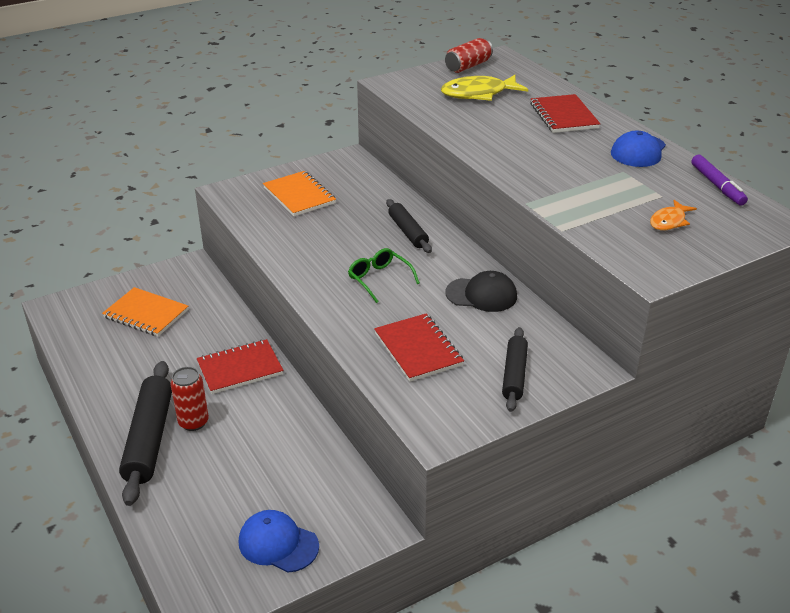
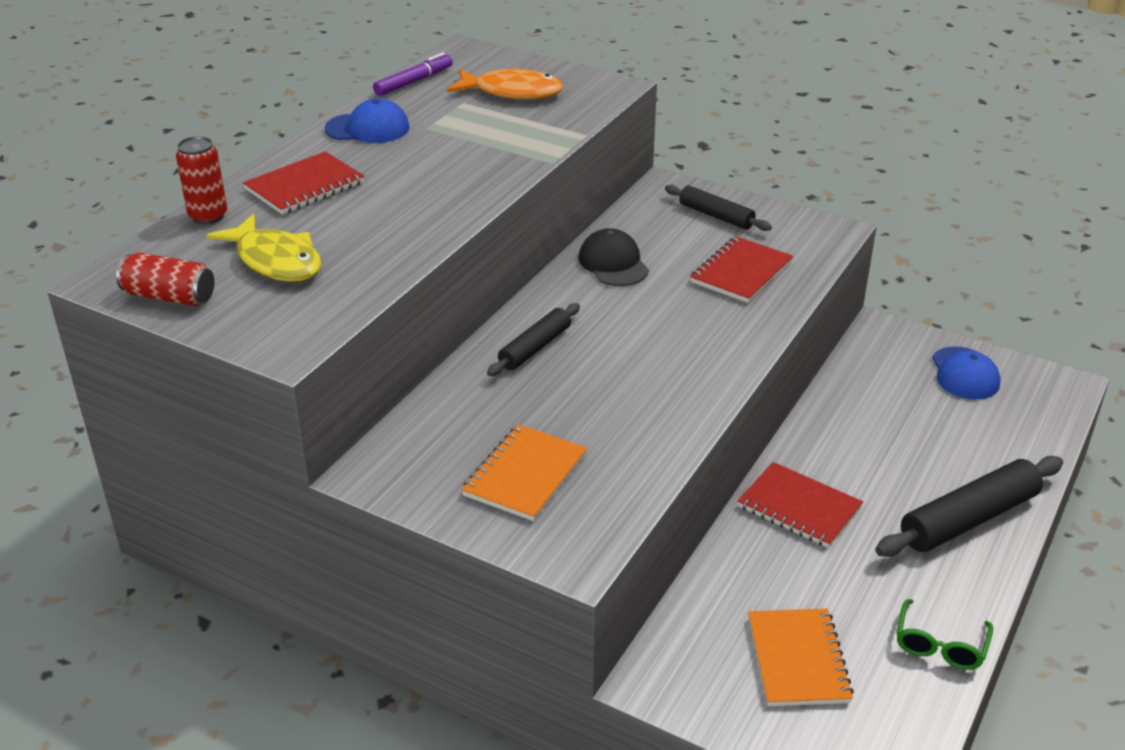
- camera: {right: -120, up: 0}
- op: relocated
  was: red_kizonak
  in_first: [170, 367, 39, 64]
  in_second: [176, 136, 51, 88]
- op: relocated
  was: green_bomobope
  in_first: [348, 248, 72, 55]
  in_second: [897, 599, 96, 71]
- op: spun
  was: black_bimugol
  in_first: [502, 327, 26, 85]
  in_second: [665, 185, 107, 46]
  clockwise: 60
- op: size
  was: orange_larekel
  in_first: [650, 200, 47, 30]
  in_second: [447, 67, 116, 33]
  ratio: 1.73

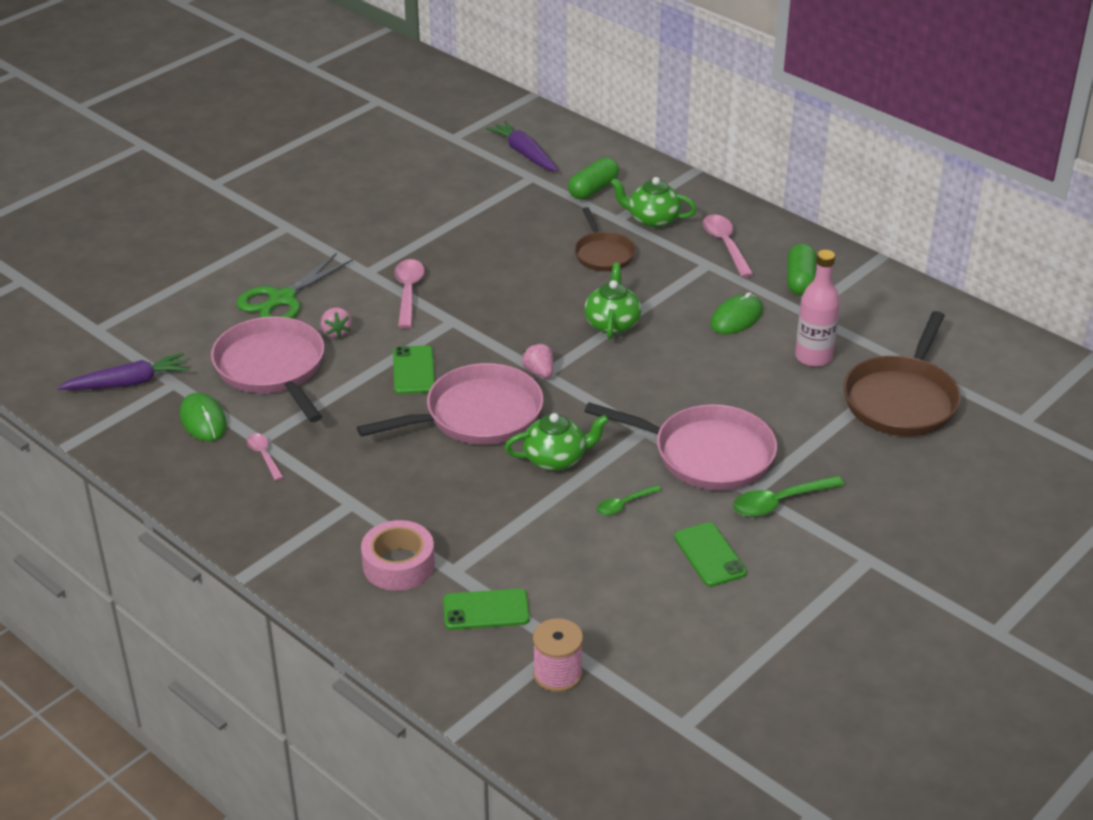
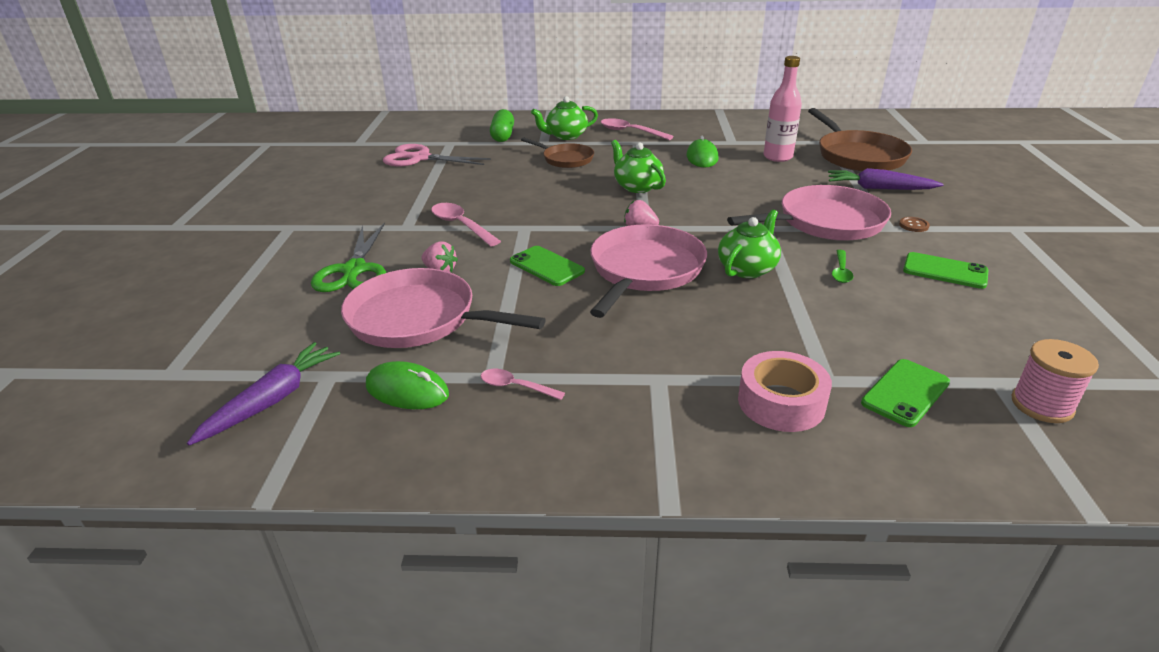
- camera: {right: -40, up: -5}
- op: relocated
  was: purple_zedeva
  in_first: [486, 120, 72, 51]
  in_second: [828, 168, 115, 22]
- op: exchanged
  was: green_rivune
  now: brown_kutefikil
  in_first: [733, 475, 112, 42]
  in_second: [899, 217, 31, 15]
- op: missing
  was: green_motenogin
  in_first: [787, 243, 29, 53]
- op: appeared
  now: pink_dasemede
  in_second: [383, 144, 108, 22]

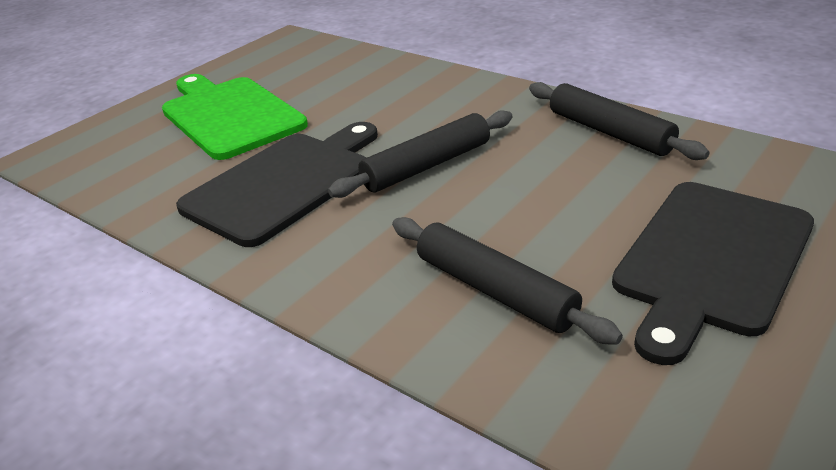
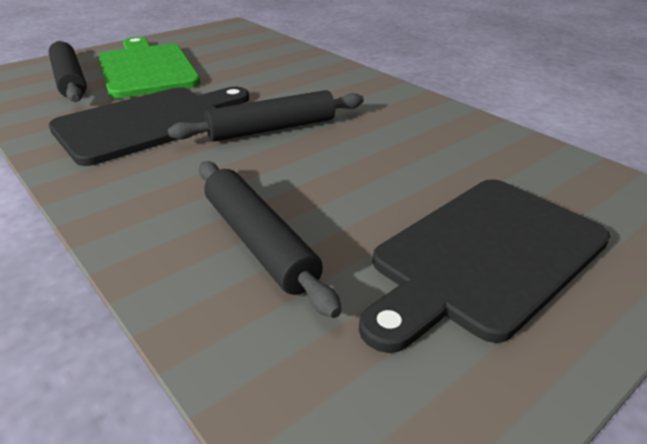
- camera: {right: 10, up: 0}
- op: relocated
  was: black_bimugol
  in_first: [529, 82, 180, 78]
  in_second: [49, 41, 38, 61]

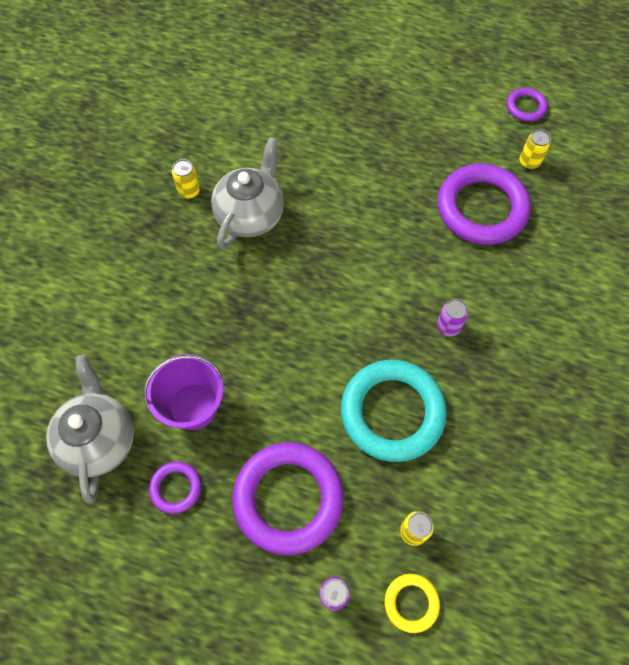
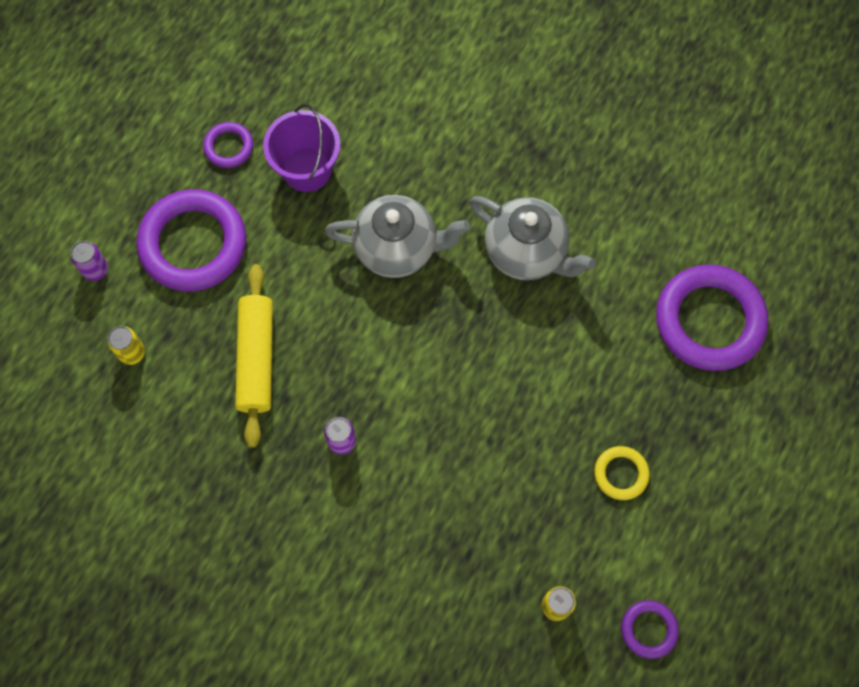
- camera: {right: 100, up: 5}
- op: relocated
  was: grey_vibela
  in_first: [46, 355, 88, 148]
  in_second: [325, 195, 145, 83]
- op: missing
  was: yellow_kizonak
  in_first: [172, 159, 28, 40]
- op: exchanged
  was: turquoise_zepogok
  now: yellow_bimugol
  in_first: [341, 360, 106, 102]
  in_second: [235, 264, 38, 184]
- op: relocated
  was: yellow_zepogok
  in_first: [385, 574, 55, 59]
  in_second: [594, 446, 56, 54]
- op: relocated
  was: purple_zepogok
  in_first: [437, 164, 94, 81]
  in_second: [656, 265, 113, 106]

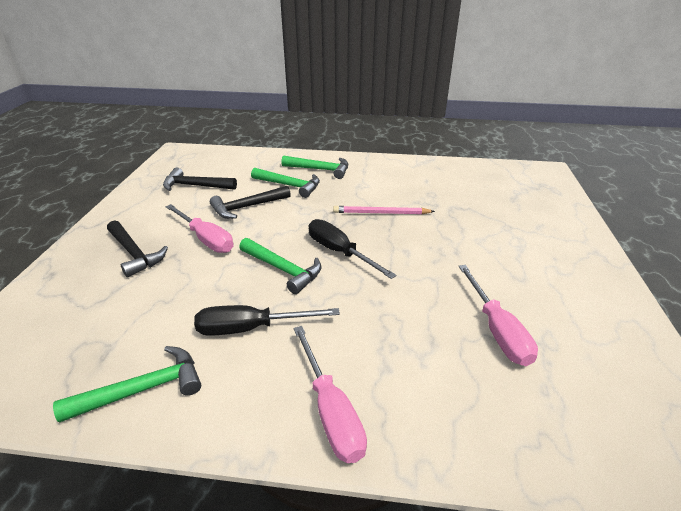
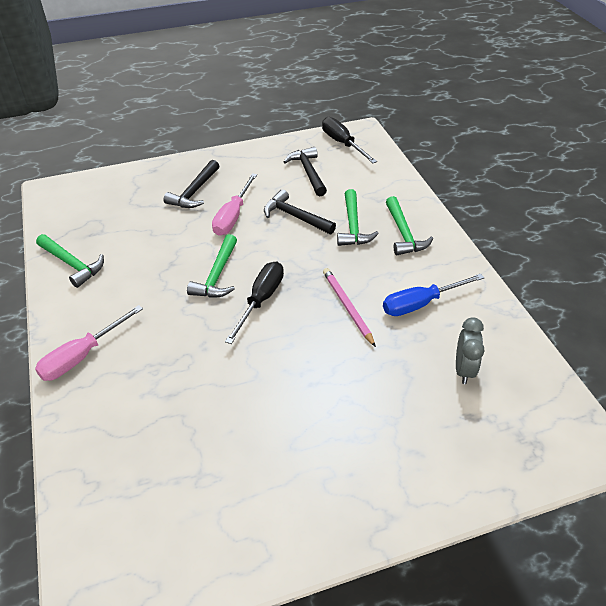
- camera: {right: 65, up: 10}
- op: relocated
  was: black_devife
  in_first: [194, 305, 146, 31]
  in_second: [322, 117, 55, 46]
- op: missing
  was: pink_devife
  in_first: [458, 265, 80, 101]
- op: appeared
  now: blue_devife
  in_second: [383, 274, 102, 42]
- op: appeared
  now: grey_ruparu
  in_second: [456, 317, 28, 67]

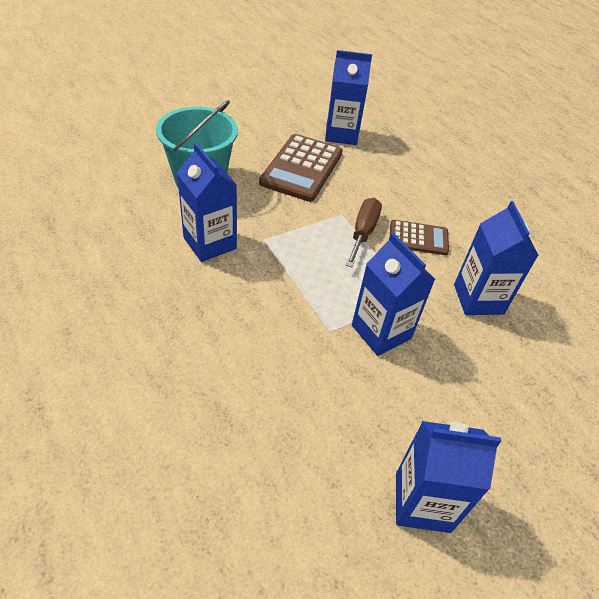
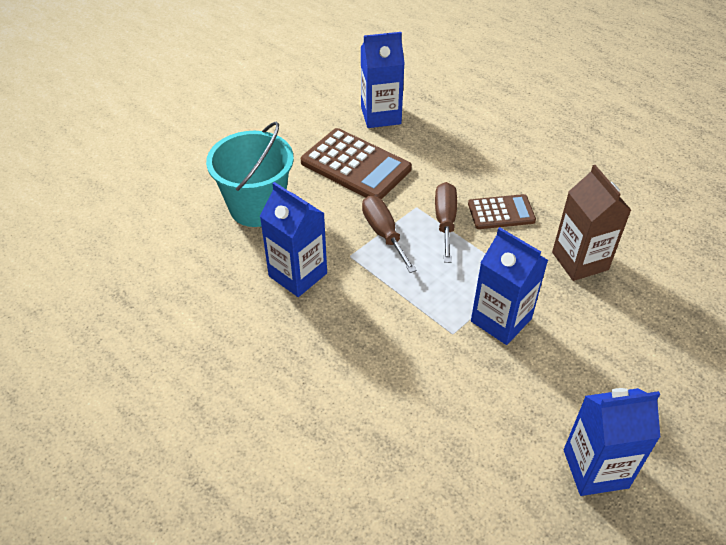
- camera: {right: -10, up: 0}
- op: spun
  was: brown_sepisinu
  in_first: [259, 134, 84, 68]
  in_second: [301, 128, 111, 71]
  clockwise: -60
- op: colour
  was: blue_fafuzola
  now: brown_fafuzola
  in_first: [454, 201, 85, 114]
  in_second: [552, 165, 79, 116]
- op: appeared
  now: brown_devife
  in_second: [362, 196, 55, 77]

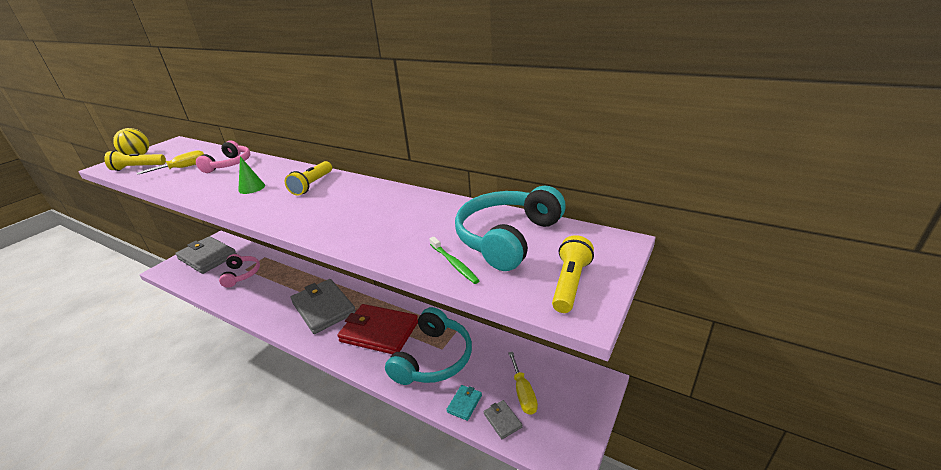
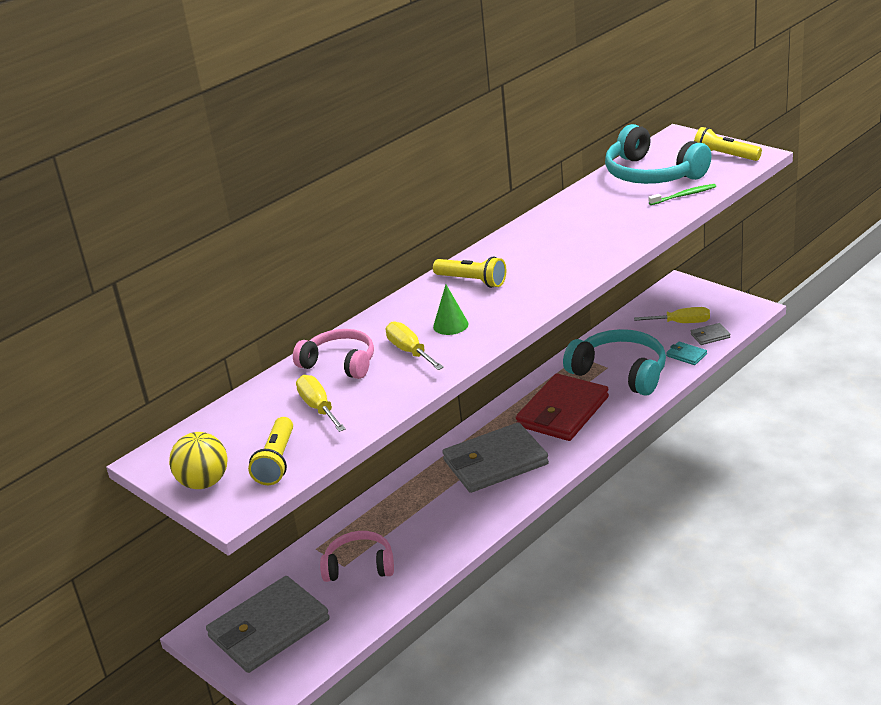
- camera: {right: -75, up: 0}
- op: appeared
  now: yellow_devife
  in_second: [386, 322, 58, 48]

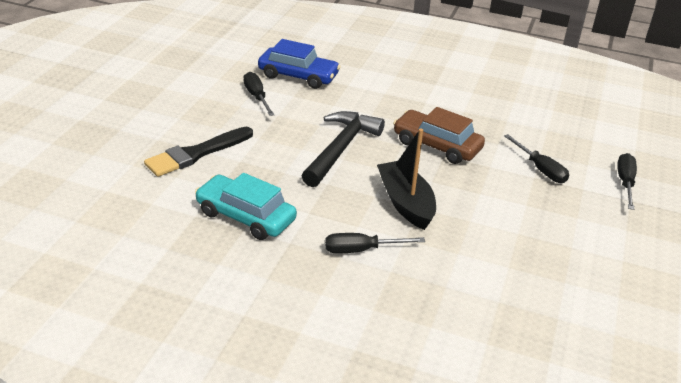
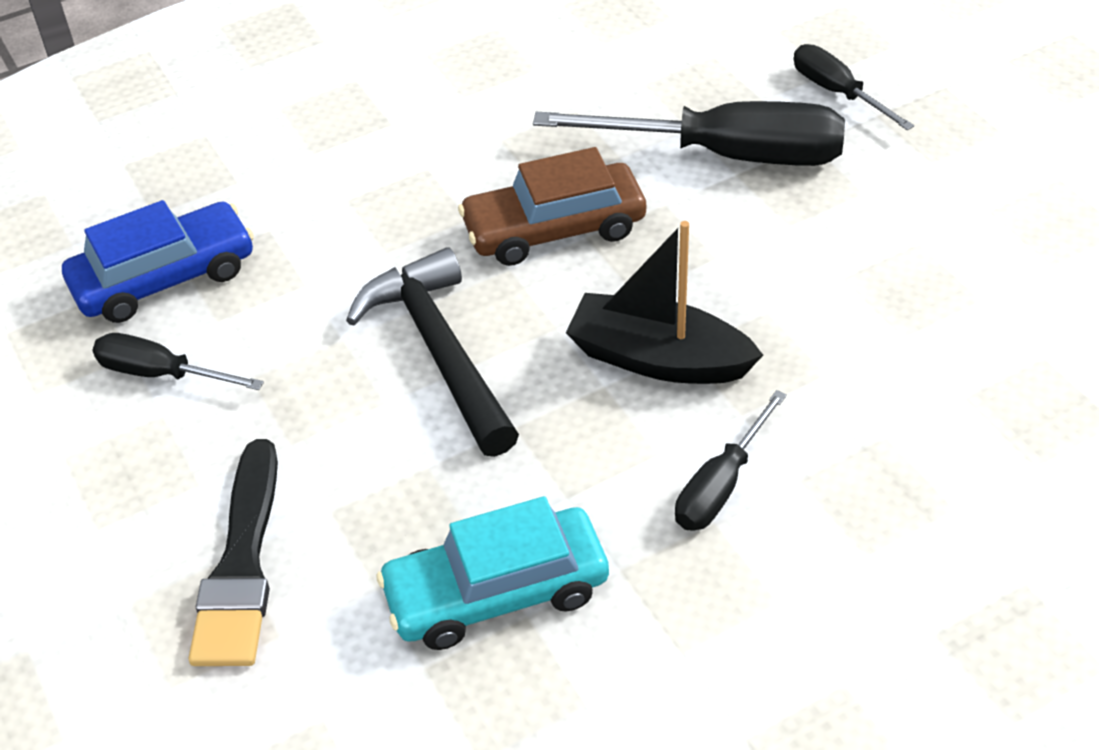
- camera: {right: -45, up: 10}
- op: size
  was: black_devife
  in_first: [504, 134, 65, 49]
  in_second: [533, 101, 312, 65]
  ratio: 1.9

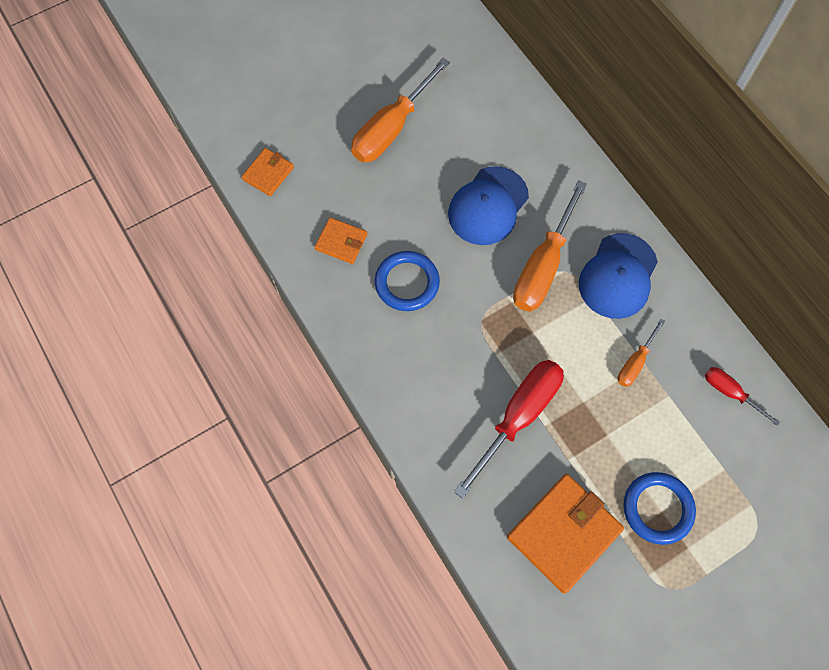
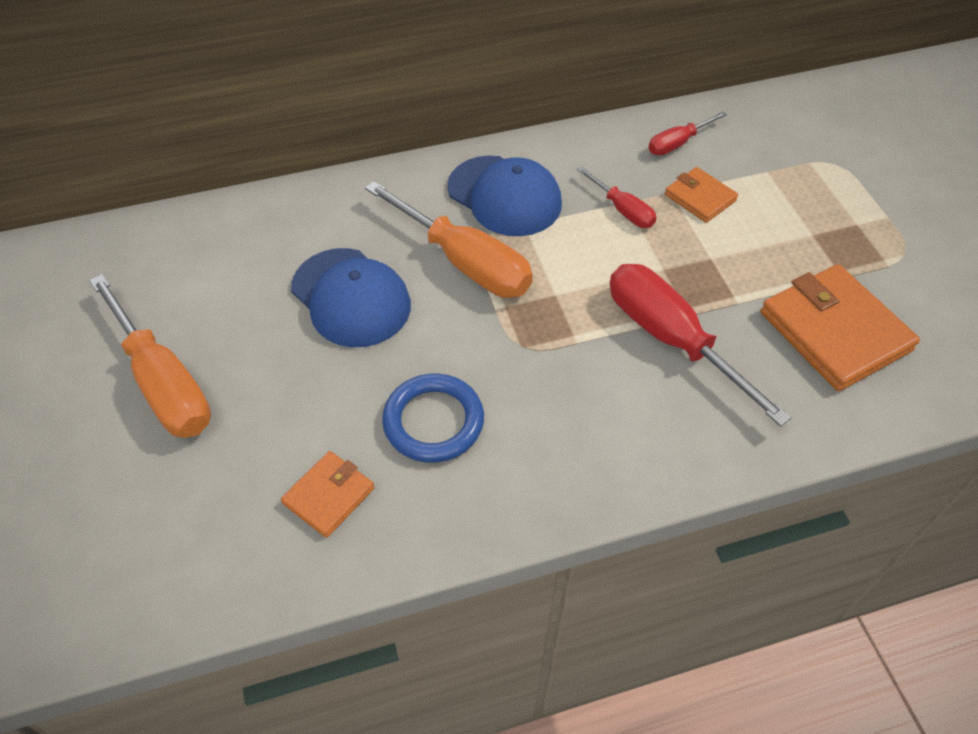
- camera: {right: -75, up: -15}
- op: relocated
  was: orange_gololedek
  in_first: [241, 148, 53, 48]
  in_second: [665, 167, 73, 56]
- op: colour
  was: orange_devife
  now: red_devife
  in_first: [618, 319, 47, 68]
  in_second: [577, 166, 80, 62]
- op: missing
  was: blue_zepogok
  in_first: [623, 472, 73, 73]

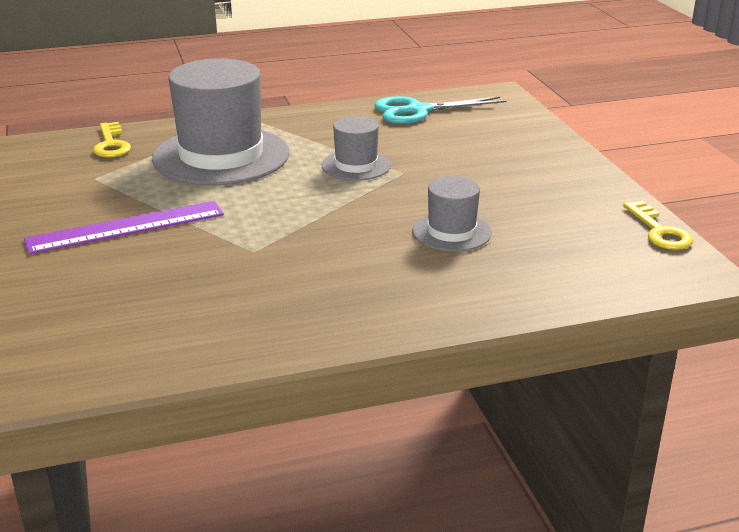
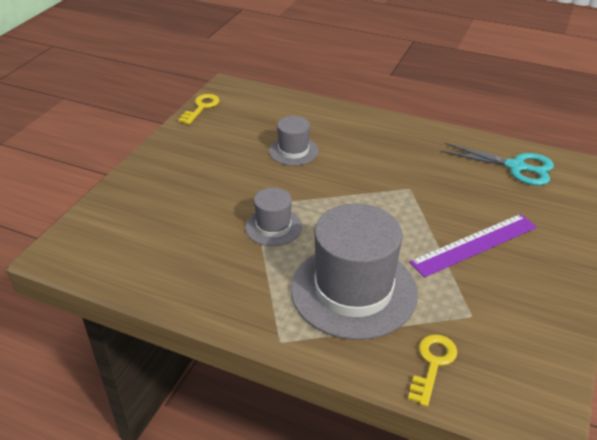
- camera: {right: -140, up: 10}
- op: spun
  was: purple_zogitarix
  in_first: [24, 201, 200, 53]
  in_second: [409, 214, 128, 63]
  clockwise: -45
- op: relocated
  was: turquoise_dasemede
  in_first: [374, 96, 132, 28]
  in_second: [441, 143, 113, 43]

